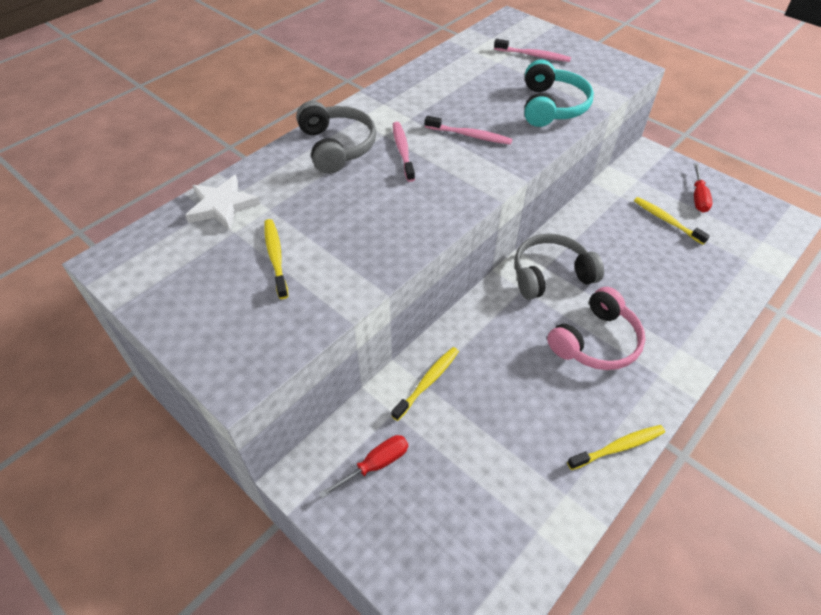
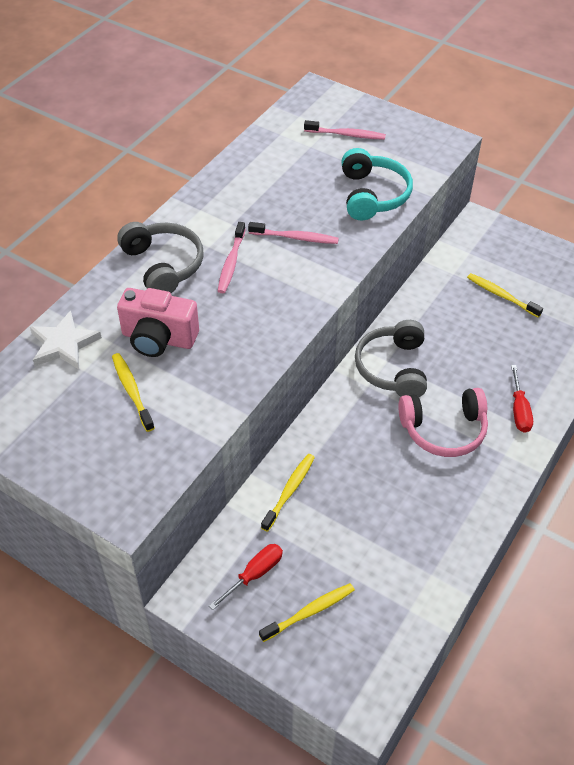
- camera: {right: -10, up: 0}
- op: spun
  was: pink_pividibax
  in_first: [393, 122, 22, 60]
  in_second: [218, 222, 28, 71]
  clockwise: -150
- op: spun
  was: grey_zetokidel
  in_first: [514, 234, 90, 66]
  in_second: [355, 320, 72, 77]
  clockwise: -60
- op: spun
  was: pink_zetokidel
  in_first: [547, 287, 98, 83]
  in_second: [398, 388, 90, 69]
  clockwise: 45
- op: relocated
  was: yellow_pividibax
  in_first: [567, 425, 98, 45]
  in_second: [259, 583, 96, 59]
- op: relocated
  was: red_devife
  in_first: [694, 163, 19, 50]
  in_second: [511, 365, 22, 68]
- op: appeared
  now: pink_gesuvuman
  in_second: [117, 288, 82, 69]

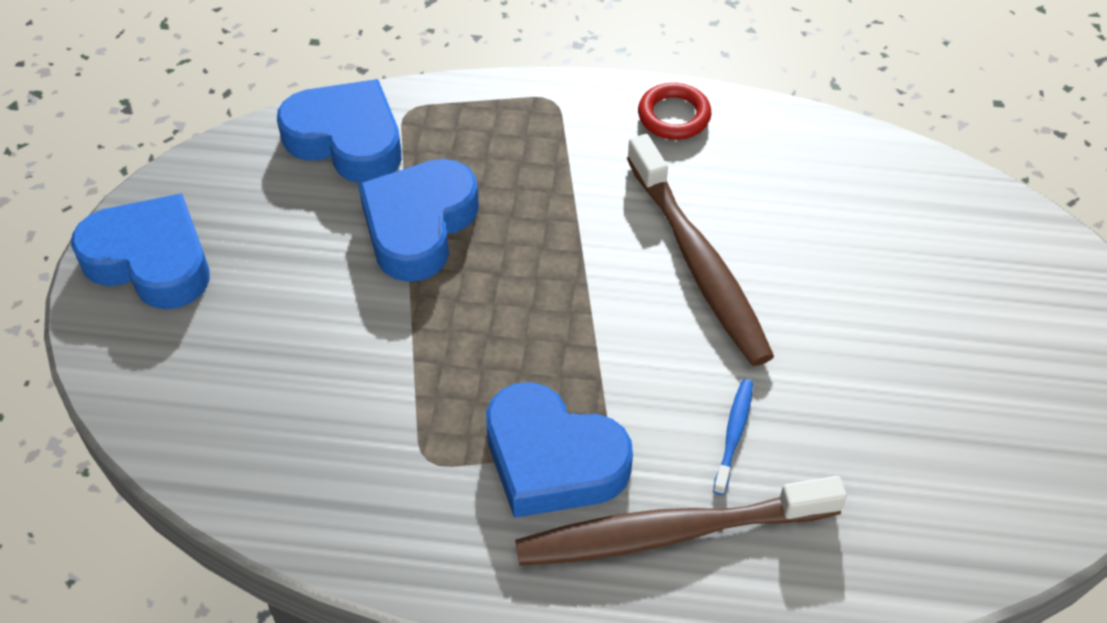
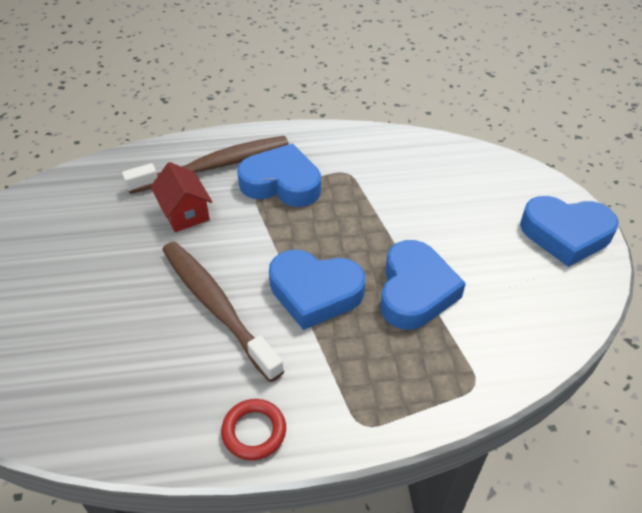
- camera: {right: 165, up: -5}
- op: relocated
  was: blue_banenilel
  in_first: [277, 79, 125, 104]
  in_second: [269, 250, 96, 80]
- op: exchanged
  was: blue_pividibax
  now: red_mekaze
  in_first: [713, 379, 40, 116]
  in_second: [150, 162, 62, 70]

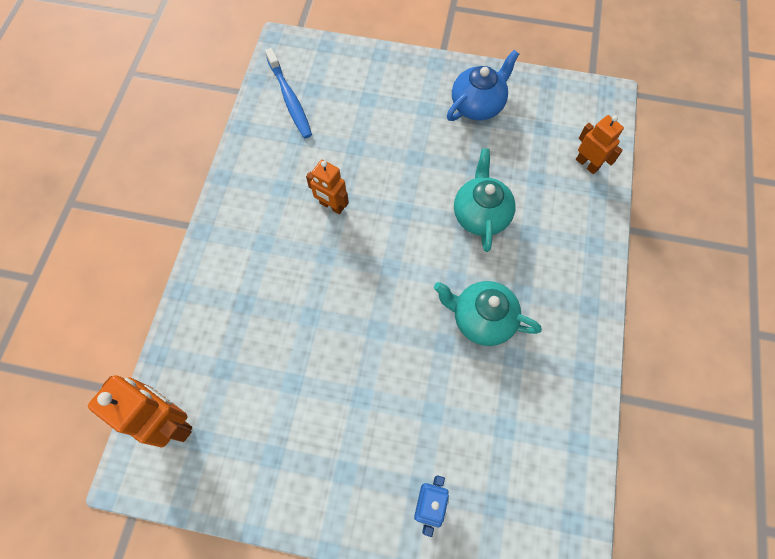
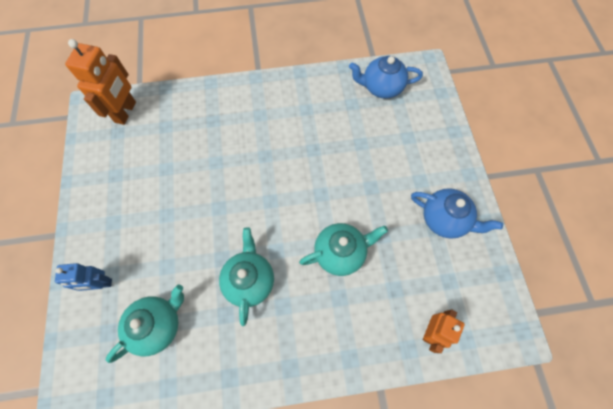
- camera: {right: 70, up: 0}
- op: exchanged
  was: blue_pividibax
  now: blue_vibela
  in_first: [265, 48, 47, 90]
  in_second: [349, 56, 74, 43]
- op: missing
  was: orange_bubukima
  in_first: [306, 160, 43, 54]
- op: appeared
  now: turquoise_vibela
  in_second: [106, 284, 78, 79]

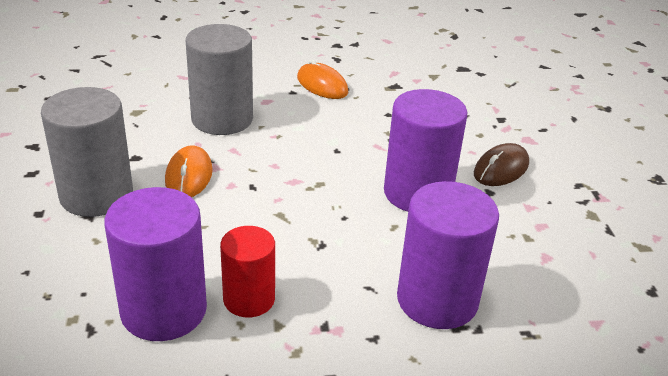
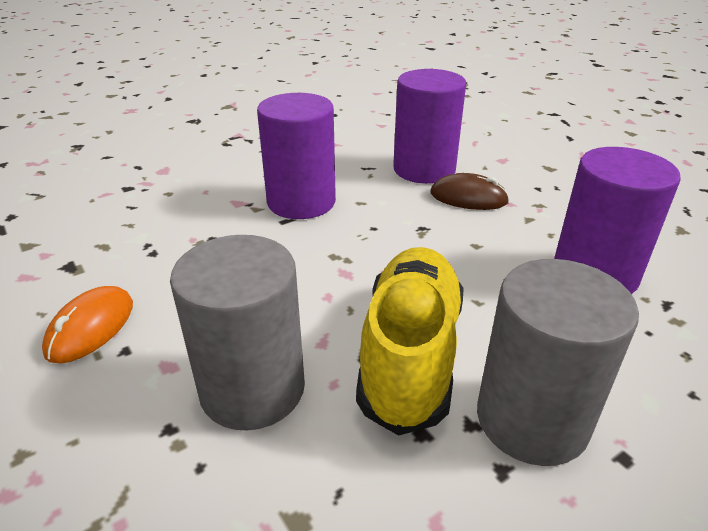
- camera: {right: -115, up: 0}
- op: exchanged
  was: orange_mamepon
  now: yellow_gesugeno
  in_first: [165, 145, 48, 52]
  in_second: [356, 247, 108, 189]
- op: missing
  was: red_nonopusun
  in_first: [220, 226, 55, 92]
- op: relocated
  was: brown_mamepon
  in_first: [474, 143, 55, 43]
  in_second: [430, 173, 79, 37]

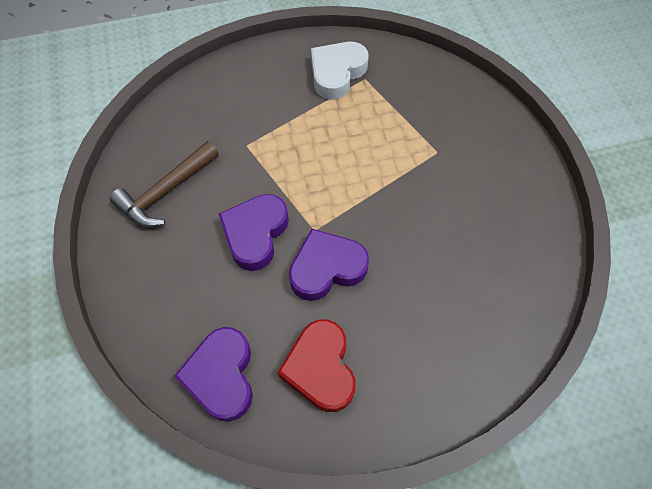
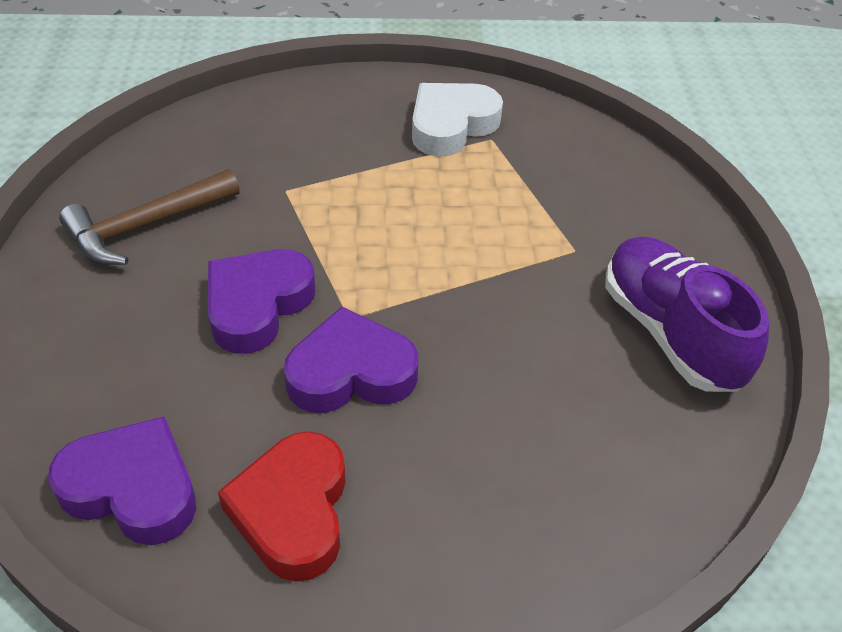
- camera: {right: 10, up: -15}
- op: spun
  was: purple_banenilel
  in_first: [174, 327, 79, 95]
  in_second: [48, 416, 148, 129]
  clockwise: 105
- op: appeared
  now: purple_gesugeno
  in_second: [605, 237, 164, 155]

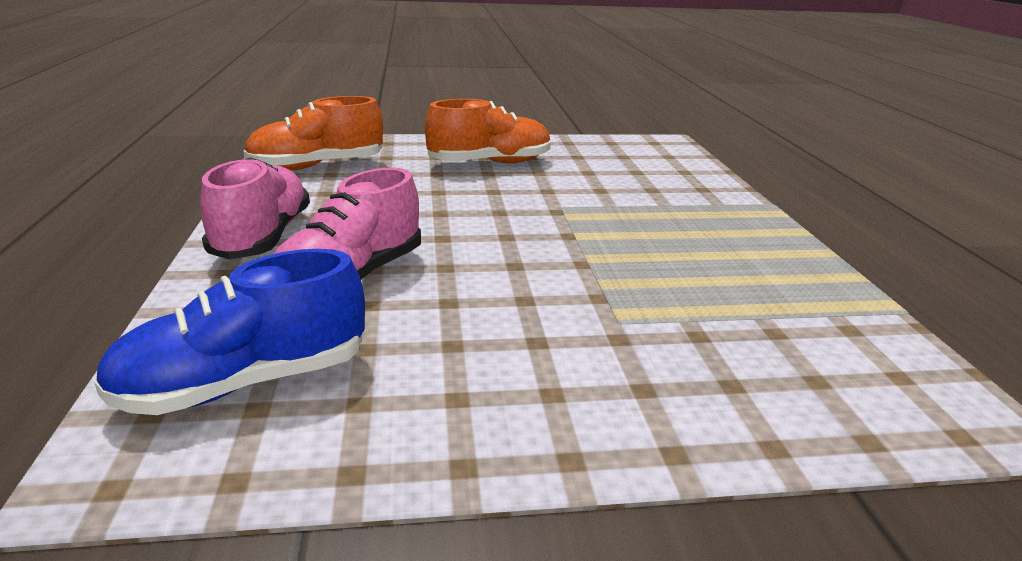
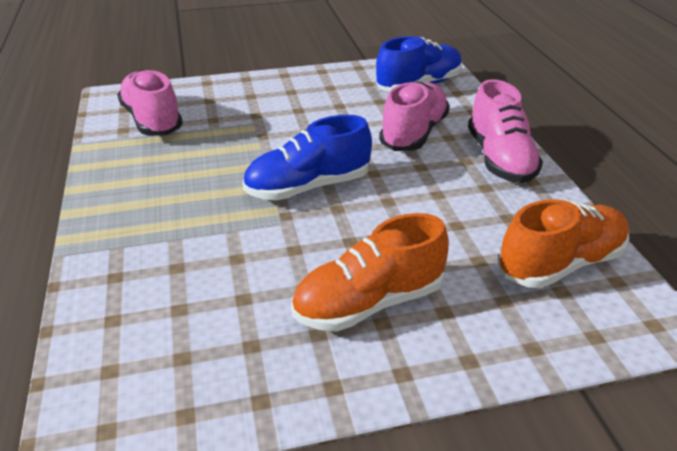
- camera: {right: 175, up: 10}
- op: appeared
  now: pink_gesugeno
  in_second: [117, 69, 66, 67]
- op: appeared
  now: blue_gesugeno
  in_second: [242, 115, 130, 86]

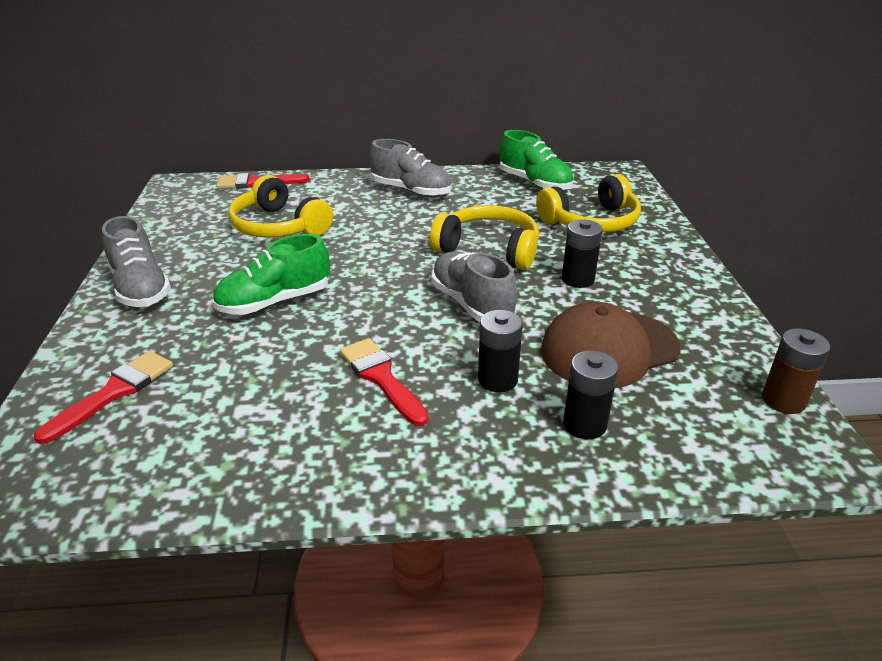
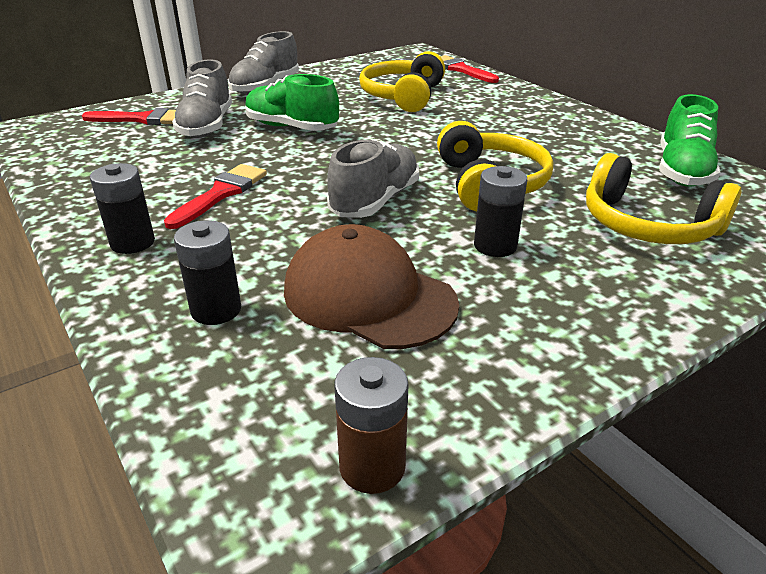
- camera: {right: 60, up: 0}
- op: relocated
  was: grey_gesugeno
  in_first: [369, 139, 83, 58]
  in_second: [172, 59, 60, 79]
- op: relocated
  was: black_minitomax
  in_first: [478, 310, 45, 82]
  in_second: [90, 163, 65, 91]

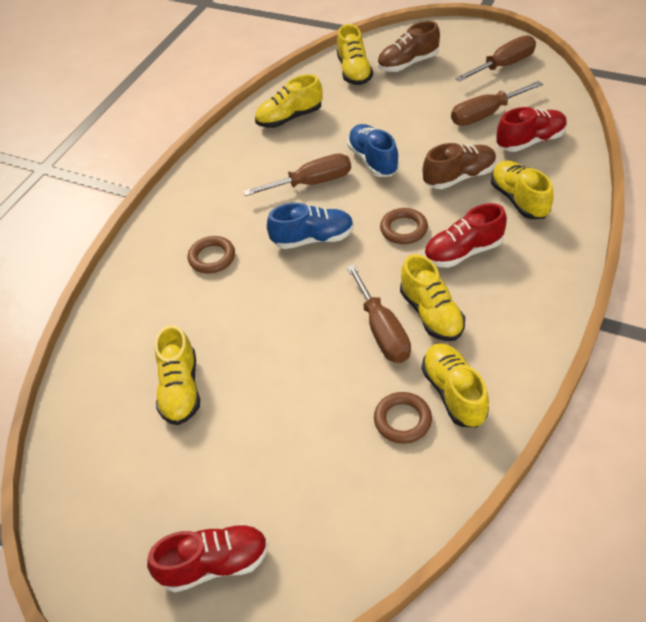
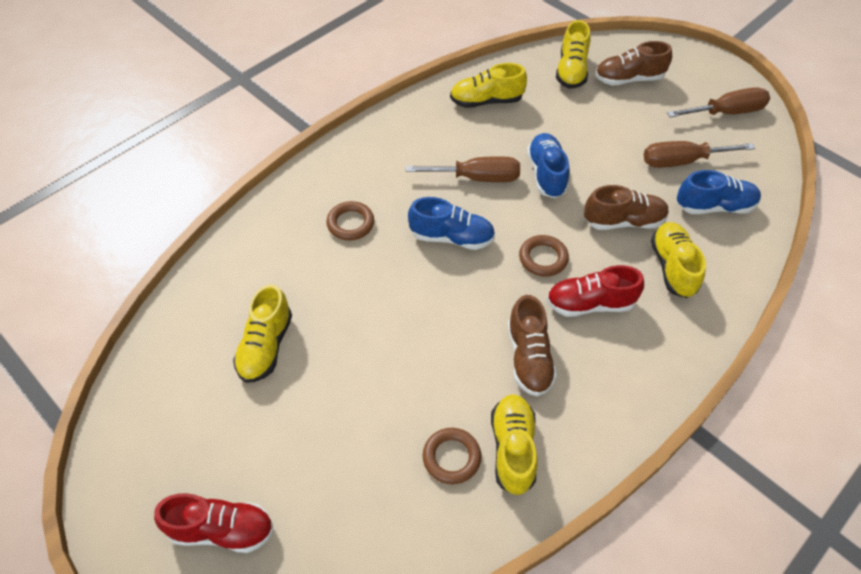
- camera: {right: 15, up: 5}
- op: missing
  was: brown_devife
  in_first: [347, 264, 64, 99]
- op: colour
  was: yellow_gesugeno
  now: brown_gesugeno
  in_first: [400, 254, 65, 87]
  in_second: [508, 295, 49, 101]
- op: colour
  was: red_gesugeno
  now: blue_gesugeno
  in_first: [496, 107, 71, 45]
  in_second: [677, 170, 84, 44]

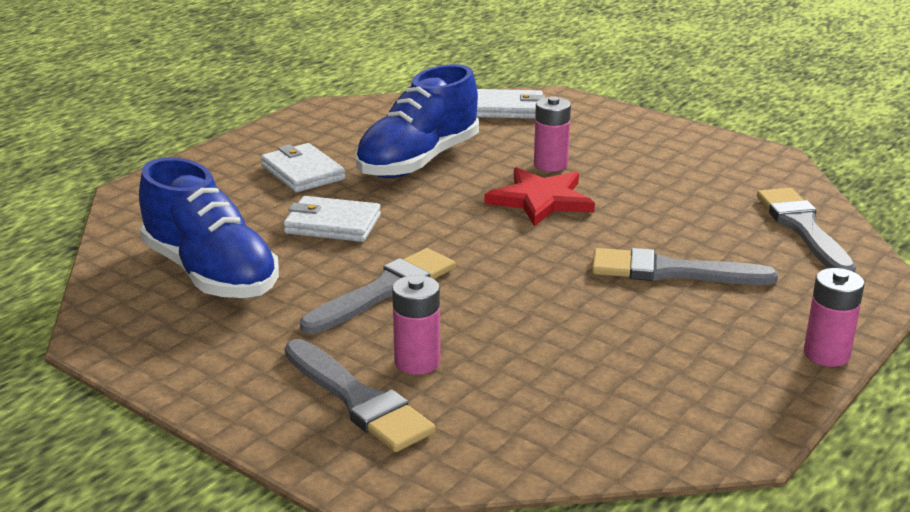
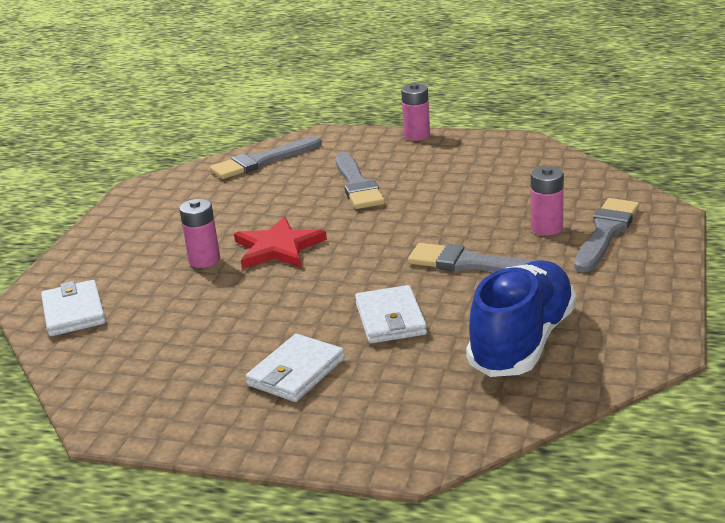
- camera: {right: -110, up: 0}
- op: missing
  was: blue_gesugeno
  in_first: [355, 64, 124, 114]

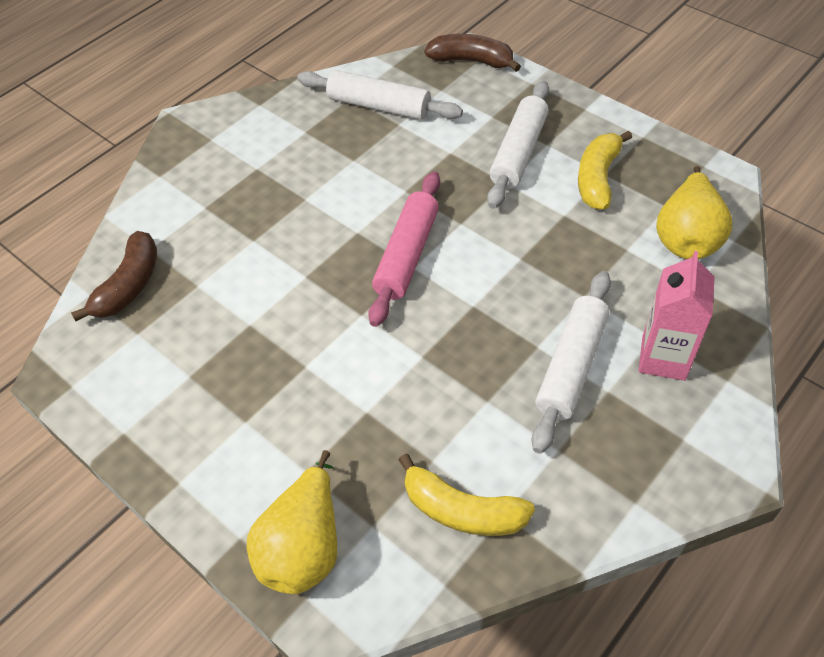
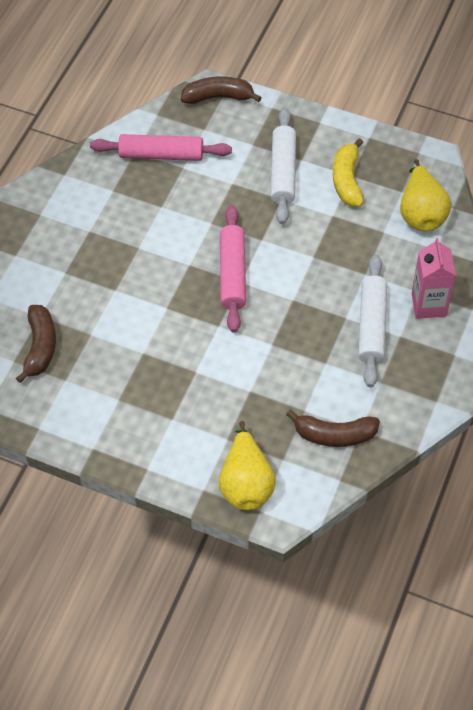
- camera: {right: -20, up: 5}
- op: colour
  was: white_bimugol
  now: pink_bimugol
  in_first: [297, 70, 166, 50]
  in_second: [90, 134, 142, 27]
- op: colour
  was: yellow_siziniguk
  now: brown_siziniguk
  in_first: [398, 454, 137, 82]
  in_second: [286, 410, 94, 37]

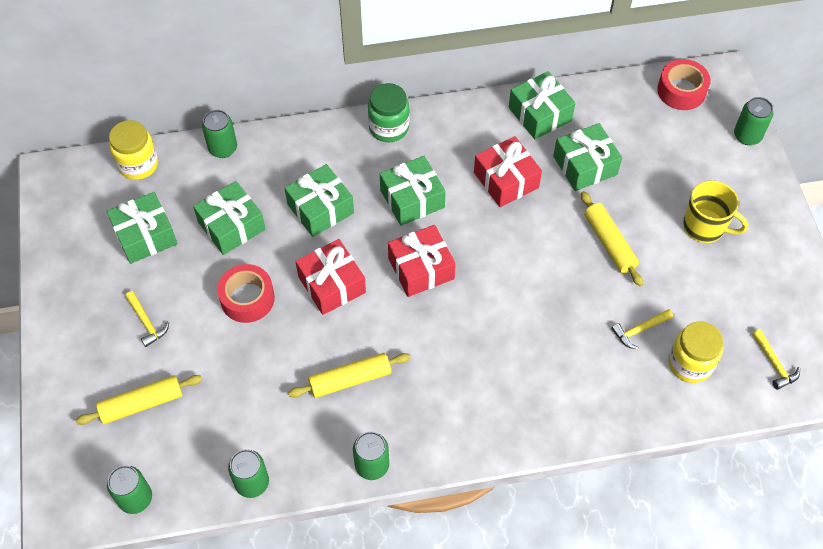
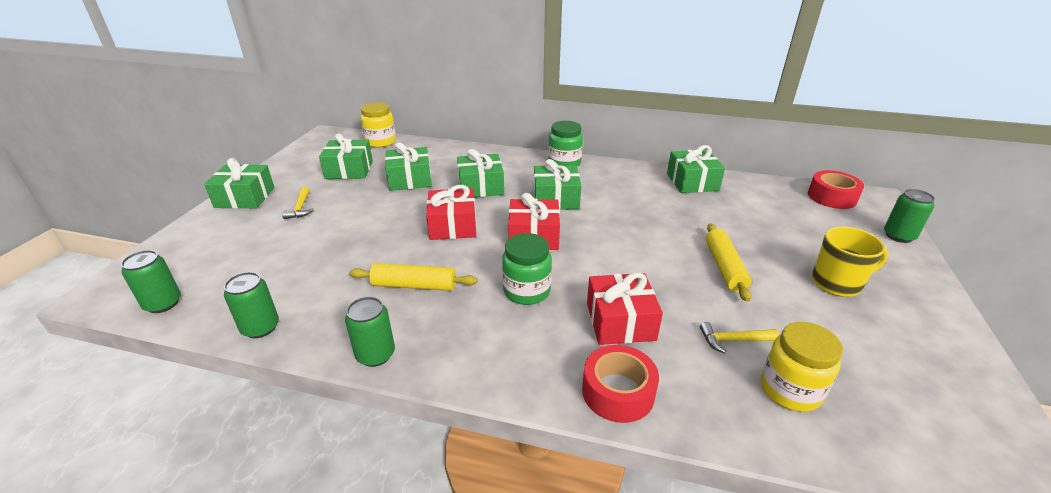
- camera: {right: 25, up: -25}
- op: missing
  was: yellow_bimugol
  in_first: [75, 375, 127, 50]
- op: missing
  was: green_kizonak
  in_first: [202, 110, 35, 48]
- op: relocated
  was: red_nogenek
  in_first: [217, 264, 58, 59]
  in_second: [582, 345, 77, 78]
- op: relocated
  was: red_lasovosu
  in_first: [474, 136, 68, 71]
  in_second: [587, 272, 76, 73]
- op: relocated
  was: green_lasovosu
  in_first: [553, 123, 69, 68]
  in_second: [204, 158, 71, 51]
- op: spun
  was: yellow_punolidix
  in_first: [683, 180, 65, 63]
  in_second: [812, 226, 76, 71]
  clockwise: -60
- op: missing
  was: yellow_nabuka
  in_first: [752, 329, 48, 61]
- op: appeared
  now: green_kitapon
  in_second: [502, 233, 50, 72]

